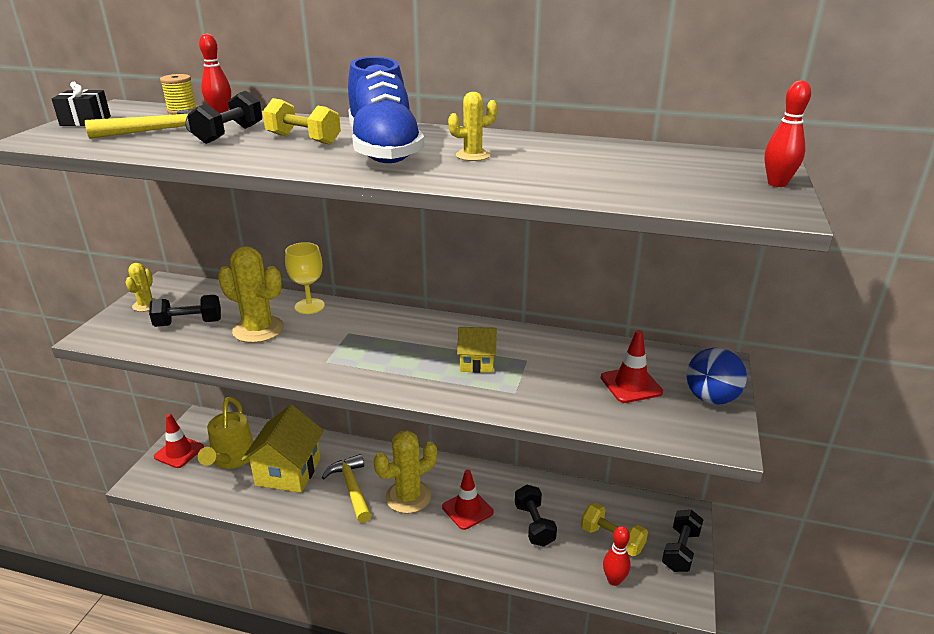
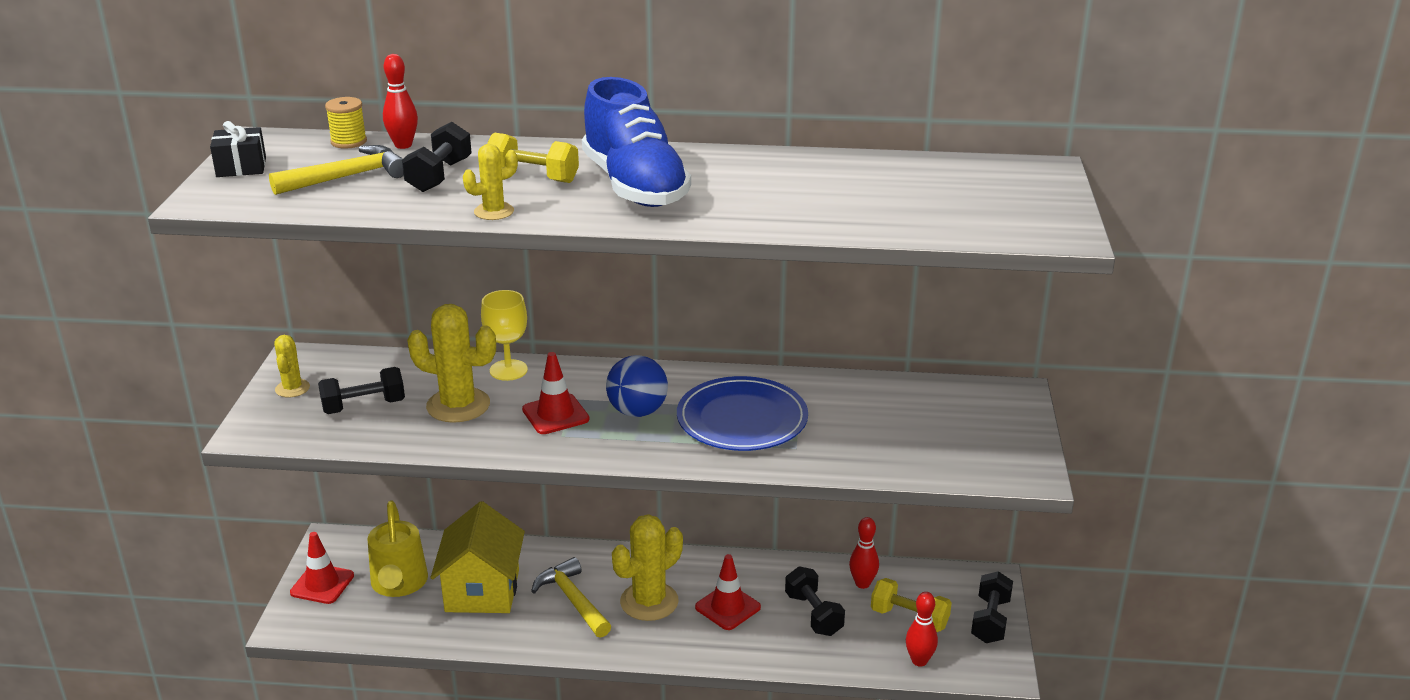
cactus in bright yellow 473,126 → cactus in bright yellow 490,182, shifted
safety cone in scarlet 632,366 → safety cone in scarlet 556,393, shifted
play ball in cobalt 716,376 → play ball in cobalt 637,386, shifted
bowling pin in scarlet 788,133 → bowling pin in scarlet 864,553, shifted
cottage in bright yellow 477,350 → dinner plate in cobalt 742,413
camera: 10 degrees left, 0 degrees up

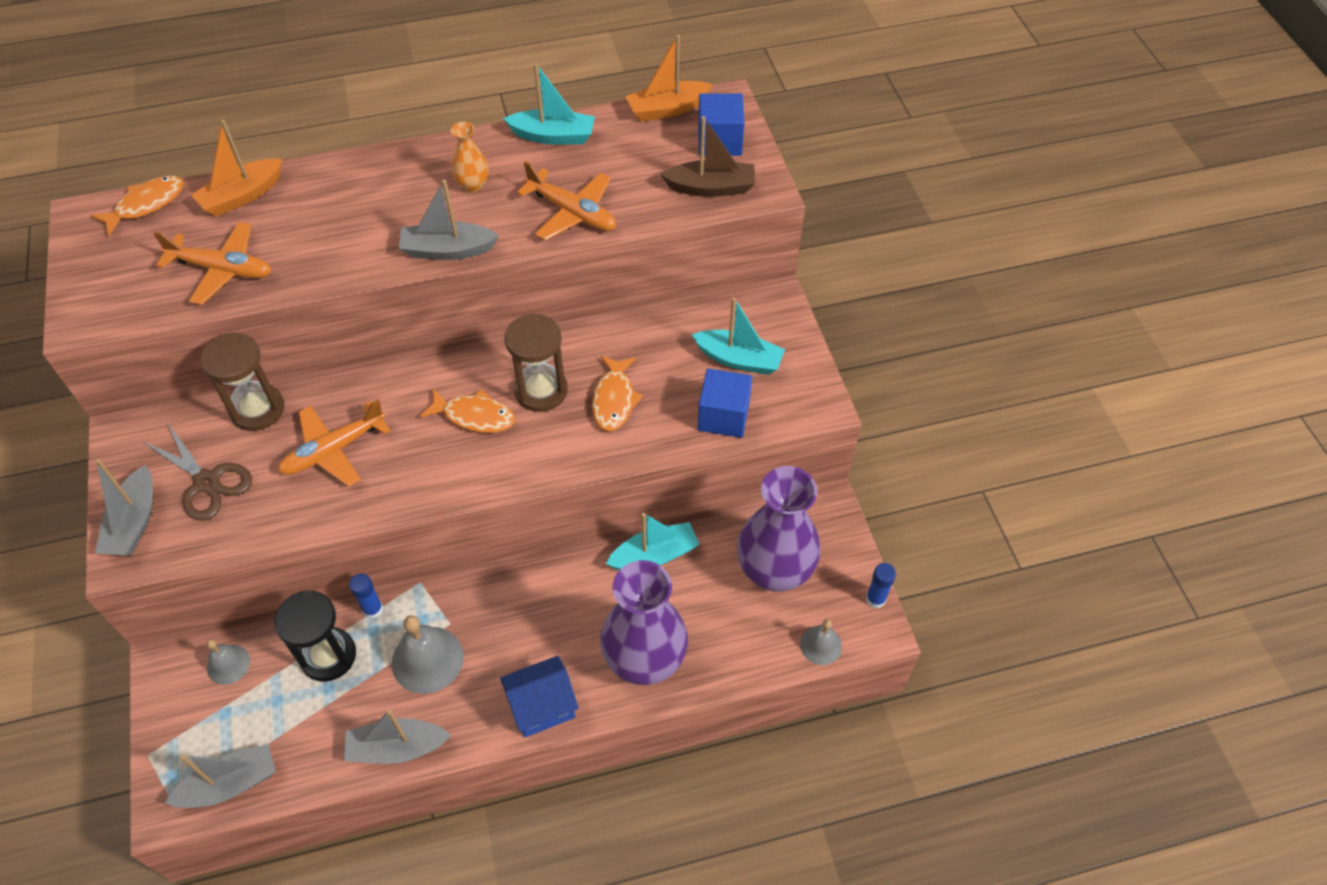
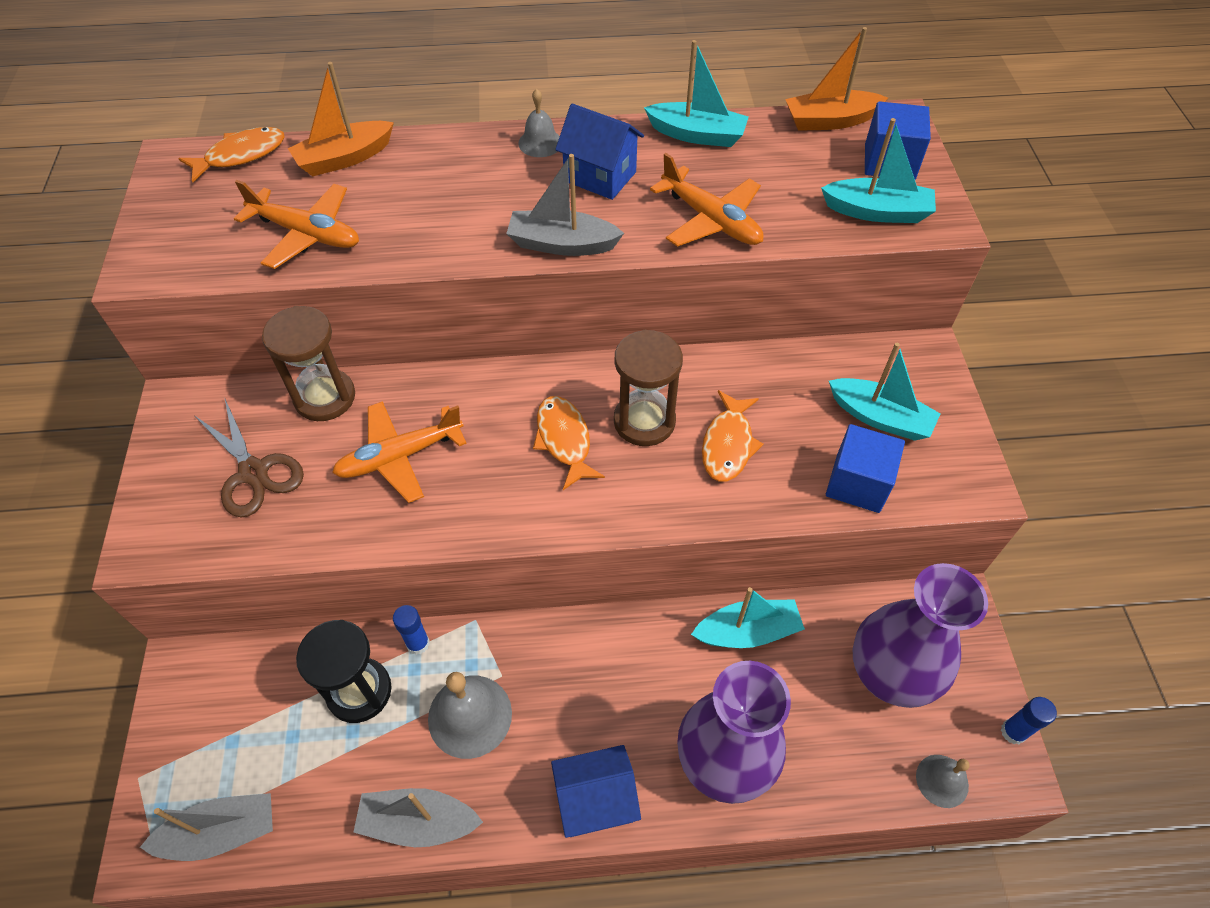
sailboat in ash-grey 124,507 → -
bell in ash-grey 228,662 → bell in ash-grey 539,122, shifted
tall vase in orange-coloured 470,157 → cottage in cobalt 599,152
sailboat in russet 708,156 → sailboat in aqua 878,170
toy fish in orange-coloured 467,410 → toy fish in orange-coloured 569,443, 135 degrees counterclockwise
camera: 10 degrees right, 0 degrees up

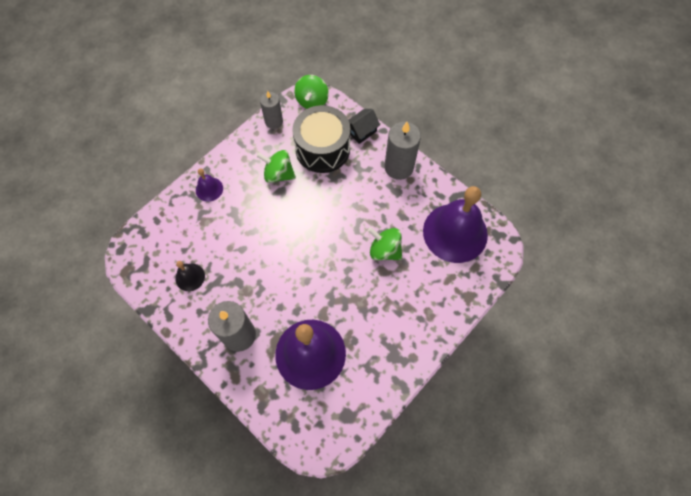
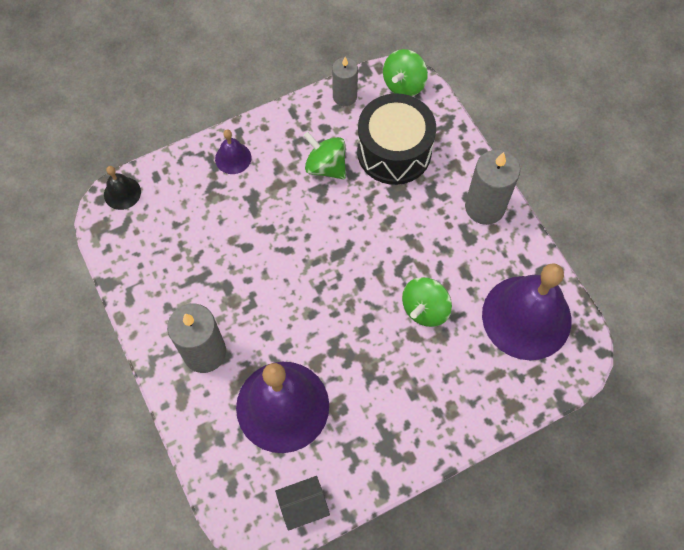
bell in ebony 190,276 → bell in ebony 122,188, shifted
cottage in ebony 364,126 → cottage in ebony 302,503, shifted
whirligig in emerald 385,244 → whirligig in emerald 427,302, 105 degrees counterclockwise
camera: 20 degrees right, 0 degrees up

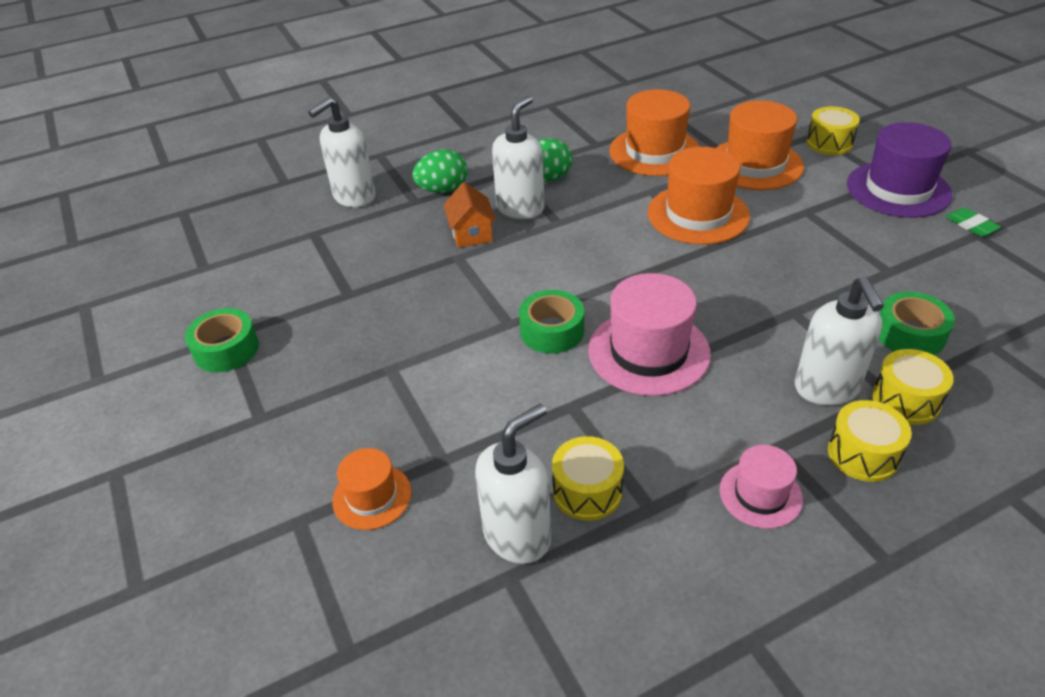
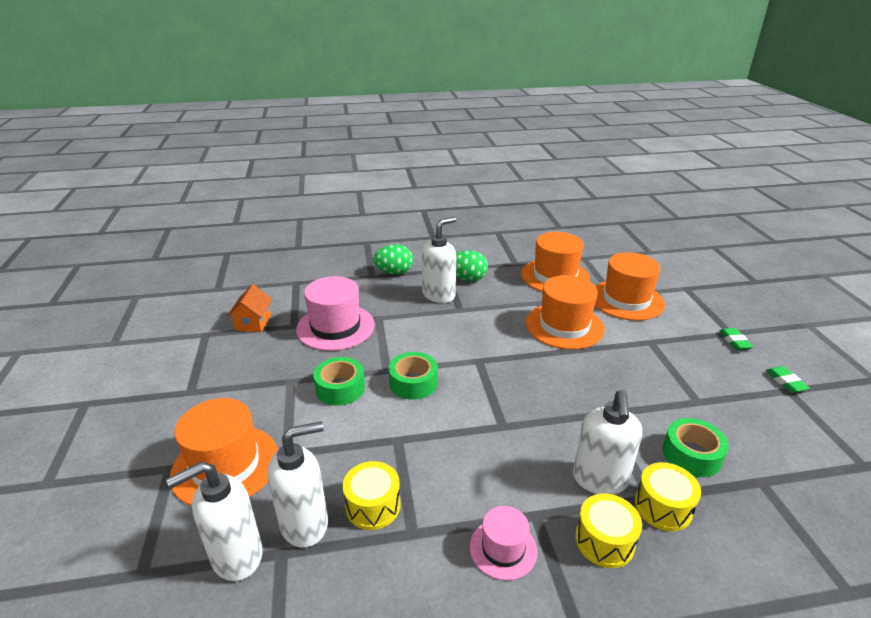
snare drum in bright yellow 833,130 → -
tape in emerald 222,340 → tape in emerald 339,381, shifted
soap pump in pure white 342,152 → soap pump in pure white 214,521, shifted
cottage in orange-coloured 470,215 → cottage in orange-coloured 249,308, shifted
tall hat in rose-pink 649,334 → tall hat in rose-pink 335,313, shifted
tall hat in violet 899,170 → eraser in emerald 736,339
tall hat in orange-coloured 371,489 → tall hat in orange-coloured 224,452, x1.78
camera: 15 degrees right, 10 degrees down

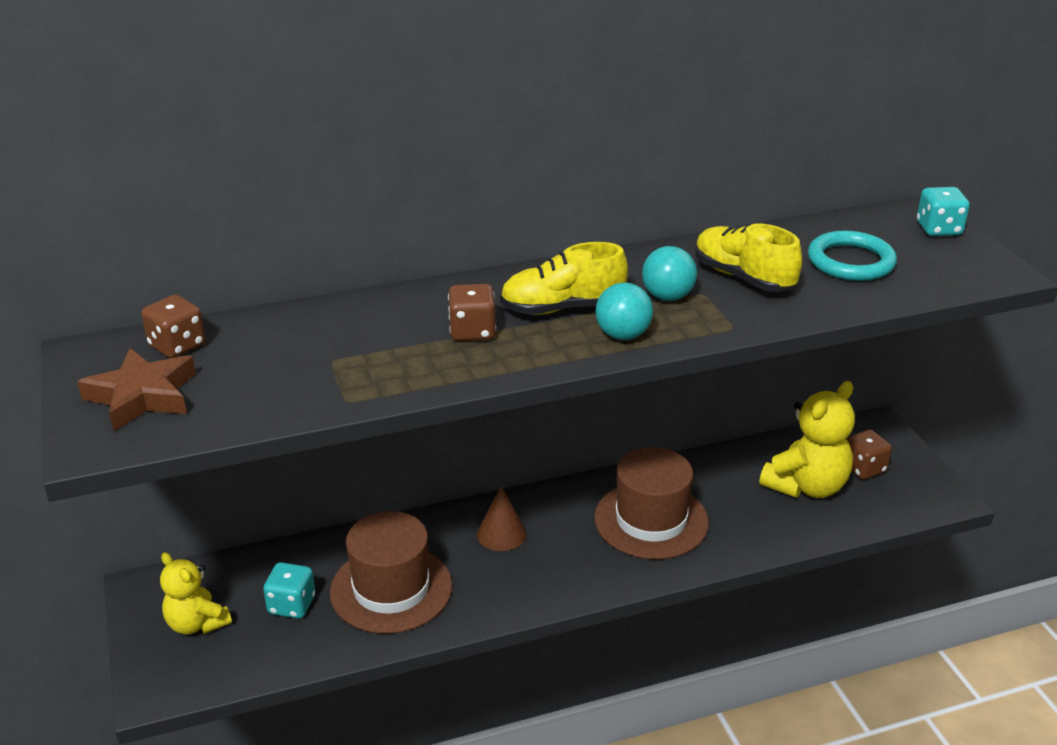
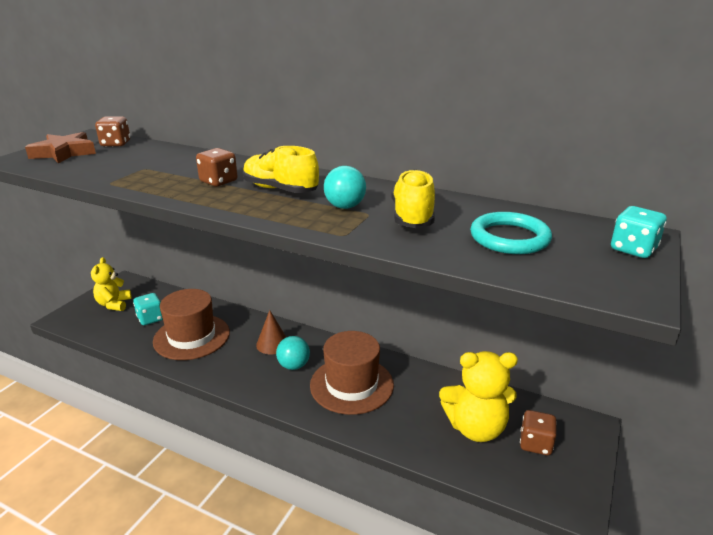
play ball in aqua 624,311 → play ball in aqua 293,353, shifted
camera: 45 degrees right, 5 degrees down

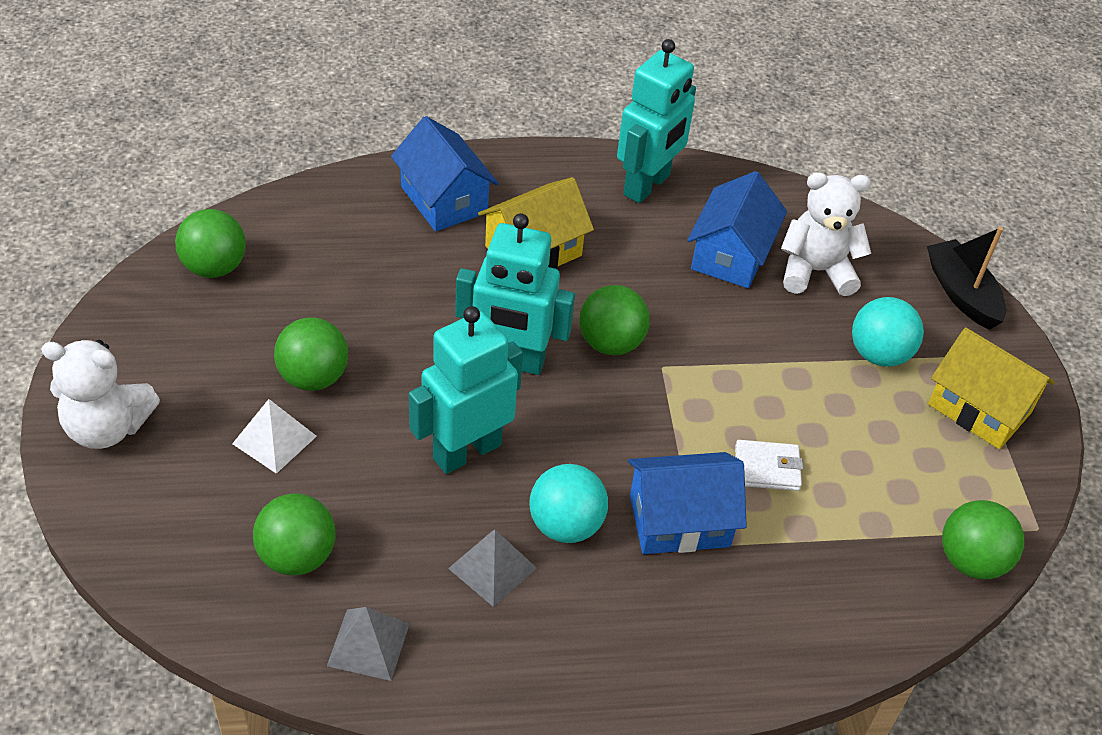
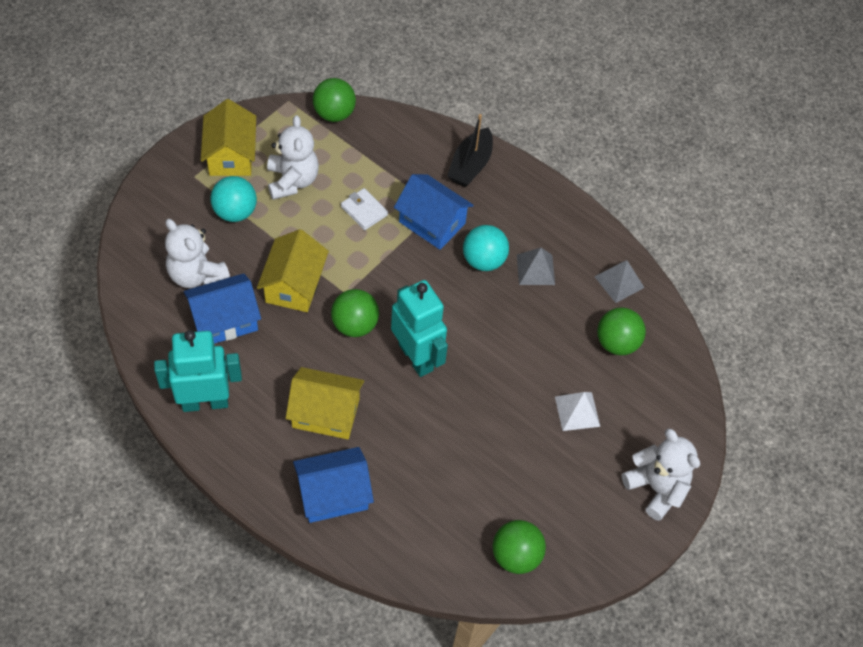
play ball in emerald 311,354 → -
robot in aqua 466,390 → -
- → cottage in bright yellow 293,270
- → stuffed bear in pure white 293,157
sailboat in ebony 966,278 → sailboat in ebony 470,150, shifted
cottage in cobalt 445,174 → cottage in cobalt 333,485, 60 degrees clockwise
camera: 135 degrees left, 10 degrees up

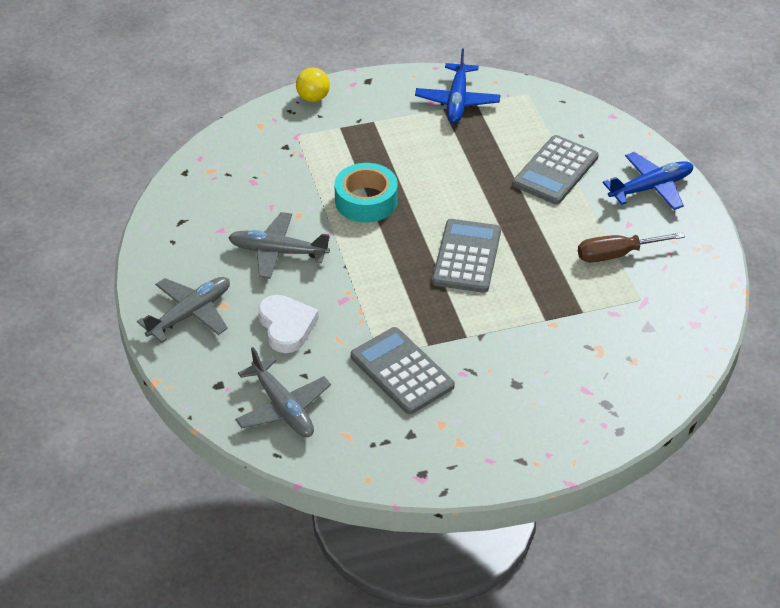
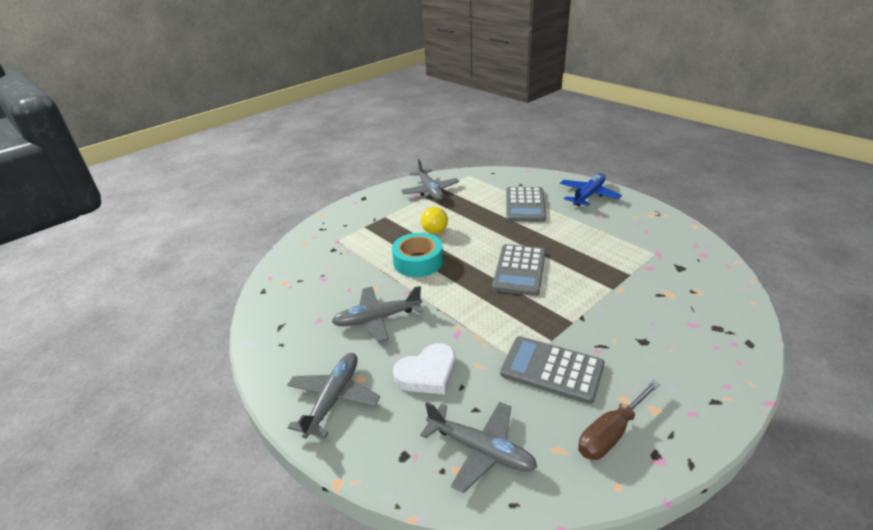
play ball in bright yellow 313,85 → play ball in bright yellow 434,220, shifted
flat screwdriver in russet 631,247 → flat screwdriver in russet 619,420, shifted
aeroplane in cobalt 457,86 → aeroplane in ash-grey 430,180
heart shape in pure white 288,324 → heart shape in pure white 424,368, 105 degrees clockwise
adding machine in ash-grey 466,256 → adding machine in ash-grey 519,270, 150 degrees counterclockwise
camera: 25 degrees left, 10 degrees down

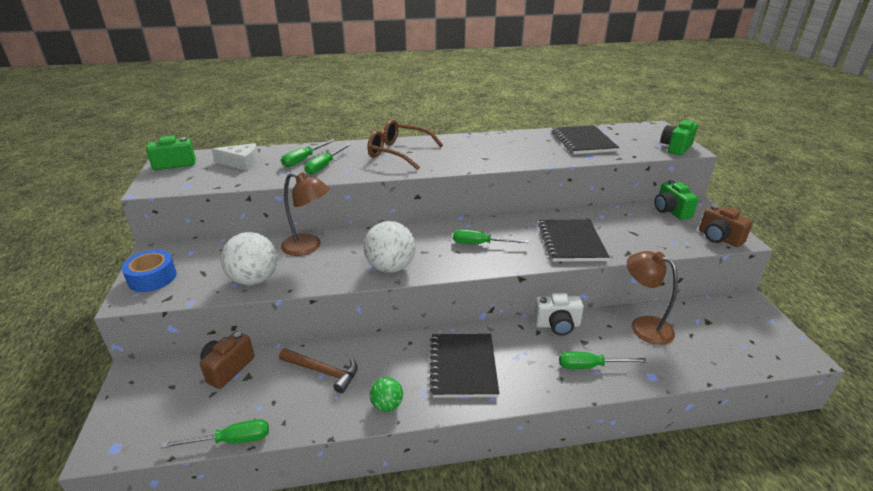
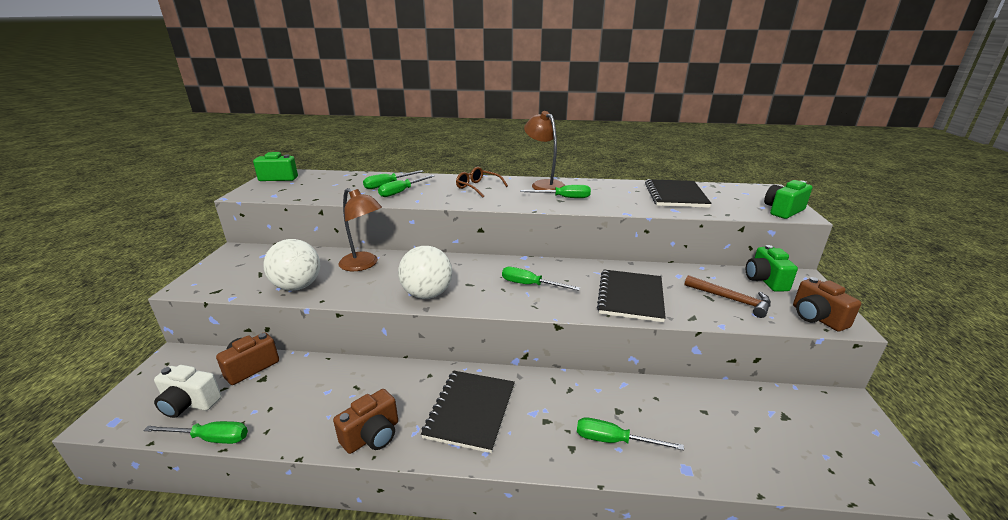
tape in cobalt 149,271 → -
cheese in pure white 235,157 → -
- → flat screwdriver in emerald 555,191
hammer in russet 318,370 → hammer in russet 728,296, shifted
compact camera in pure white 558,314 → compact camera in pure white 188,391, shifted
reading lamp in russet 652,298 → reading lamp in russet 544,150, shifted
play ball in emerald 386,394 → compact camera in russet 365,421
spectacles in russet 405,144 → spectacles in russet 482,182, x0.65
camera: 15 degrees right, 5 degrees down

